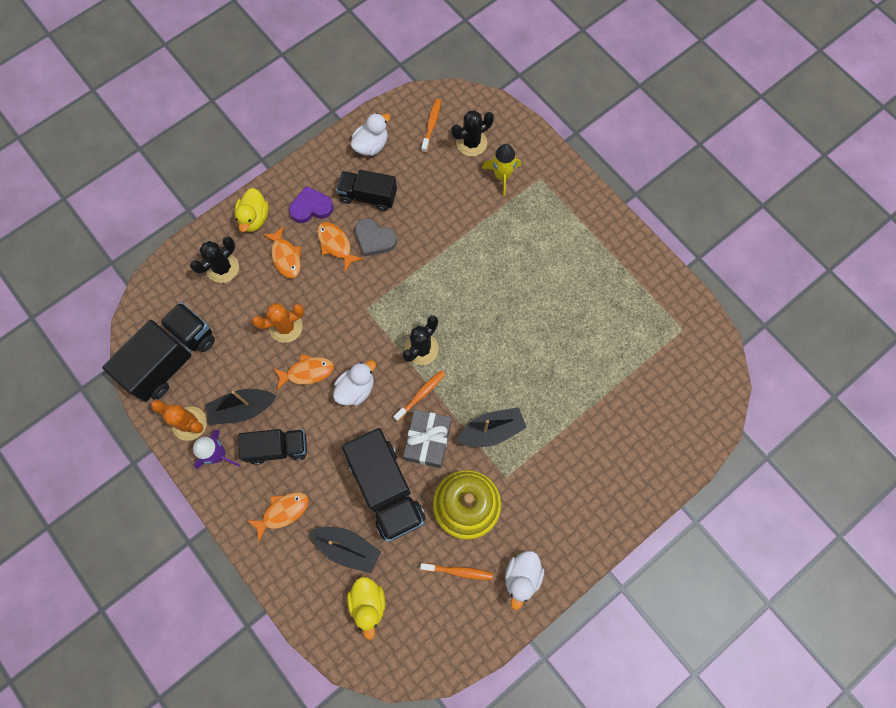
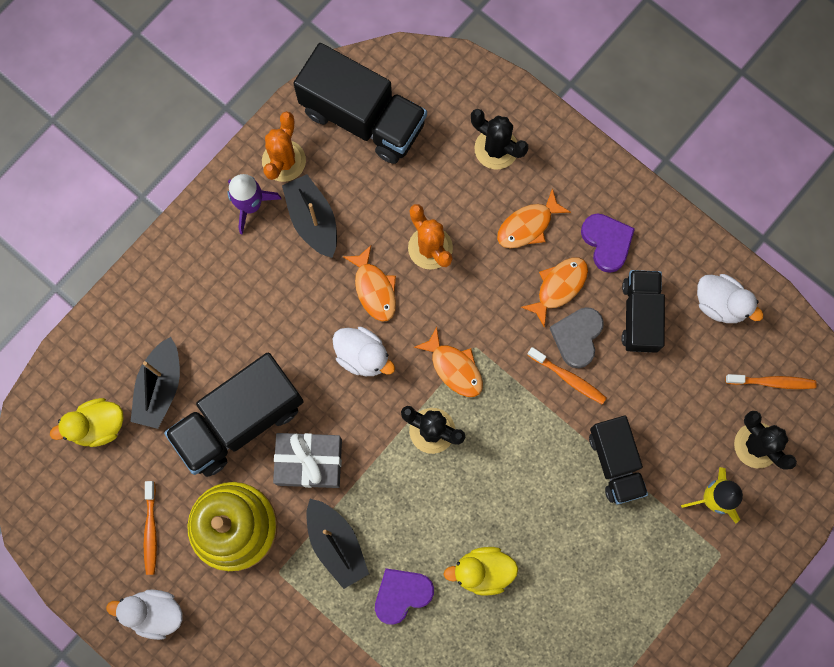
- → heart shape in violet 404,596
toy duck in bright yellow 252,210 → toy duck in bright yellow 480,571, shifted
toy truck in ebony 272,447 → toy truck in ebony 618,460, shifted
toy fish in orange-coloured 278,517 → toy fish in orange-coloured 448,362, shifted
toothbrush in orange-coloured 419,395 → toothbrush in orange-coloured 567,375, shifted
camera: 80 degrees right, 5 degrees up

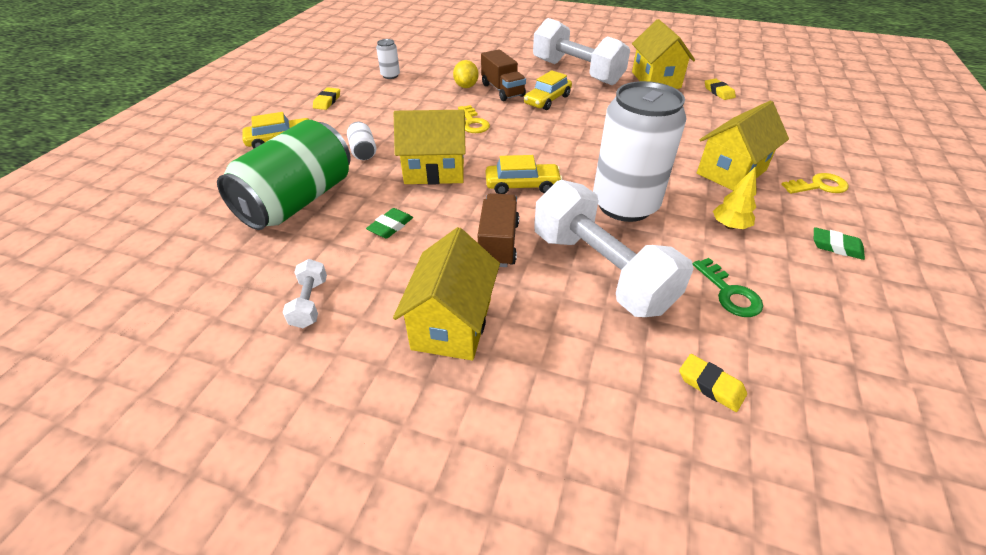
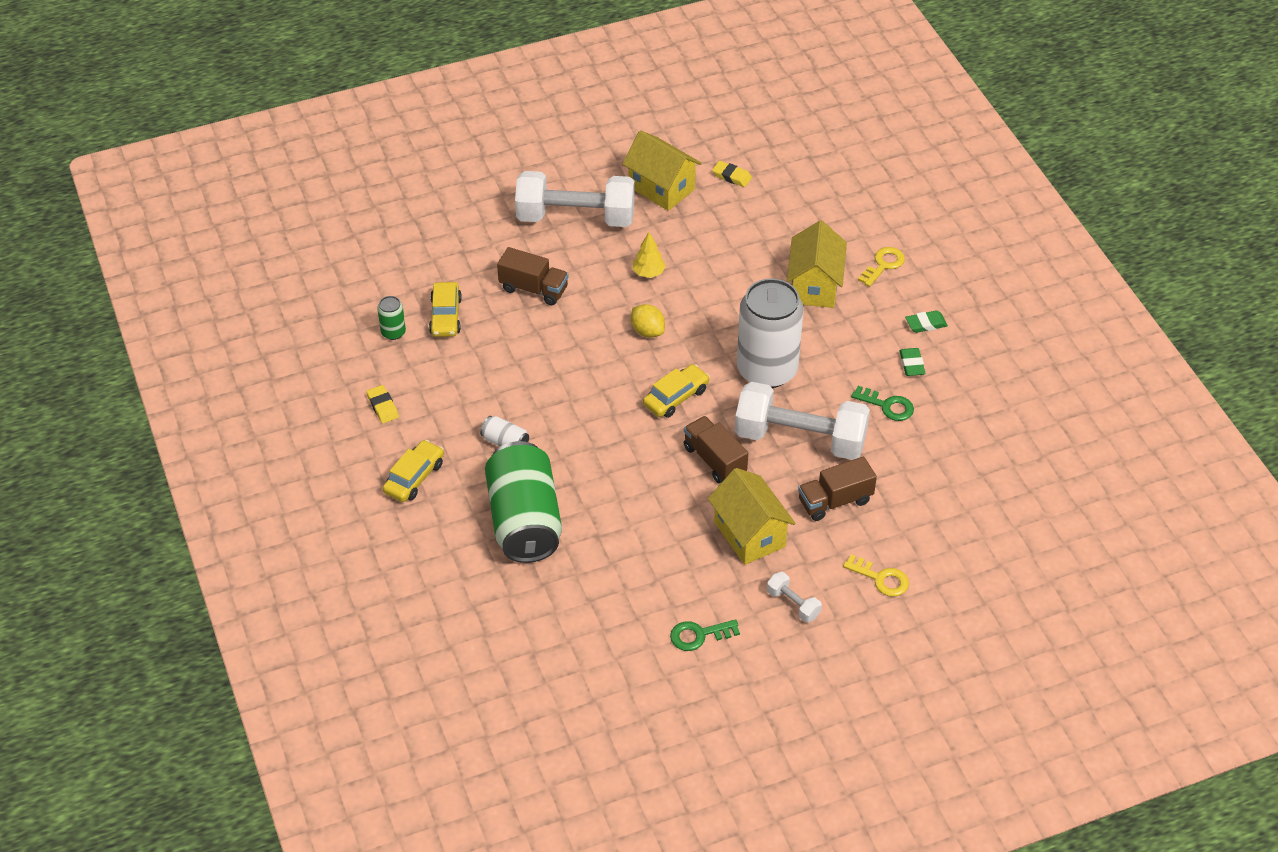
cottage in bright yellow 430,147 → -
eraser in bright yellow 713,383 → -
- → latchkey in emerald 705,635
- → toy truck in russet 837,489
dumbbell in pure white 305,293 → dumbbell in pure white 794,597, shifted
eraser in emerald 389,223 → eraser in emerald 912,362, shifted
lemon in bright yellow 466,74 → lemon in bright yellow 648,321, shifted
latchkey in bright yellow 474,119 → latchkey in bright yellow 876,575, shifted
car in bright yellow 548,90 → car in bright yellow 445,309, shifted
toy tree in bright yellow 735,197 → toy tree in bright yellow 649,255, shifted
can in pure white 388,59 → can in emerald 392,318
camera: 40 degrees left, 5 degrees up

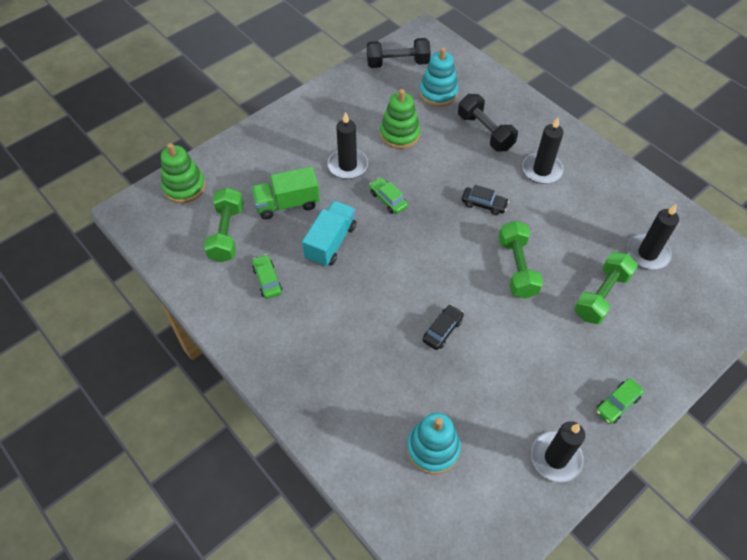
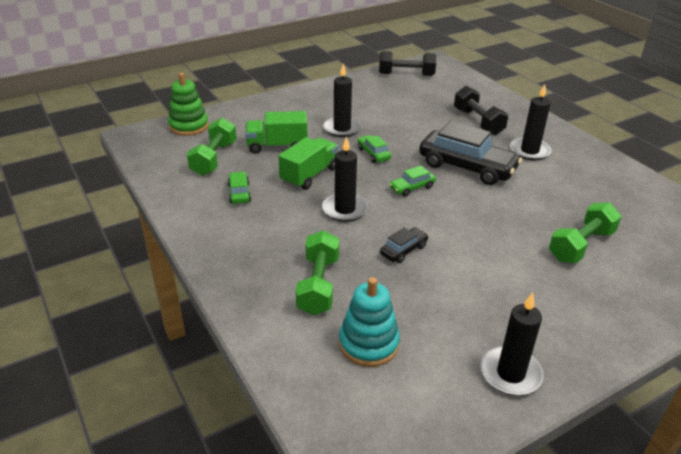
stacking rings in emerald 400,119 → -
stacking rings in aqua 438,77 → -
dumbbell in emerald 520,260 → dumbbell in emerald 317,272, shifted
car in emerald 620,401 → car in emerald 412,181, shifted
wax candle in ebony 653,236 → wax candle in ebony 345,179, shifted
toy truck in aqua 329,234 → toy truck in emerald 308,163
car in ebony 485,200 → car in ebony 470,153, x2.15
camera: 10 degrees right, 20 degrees down

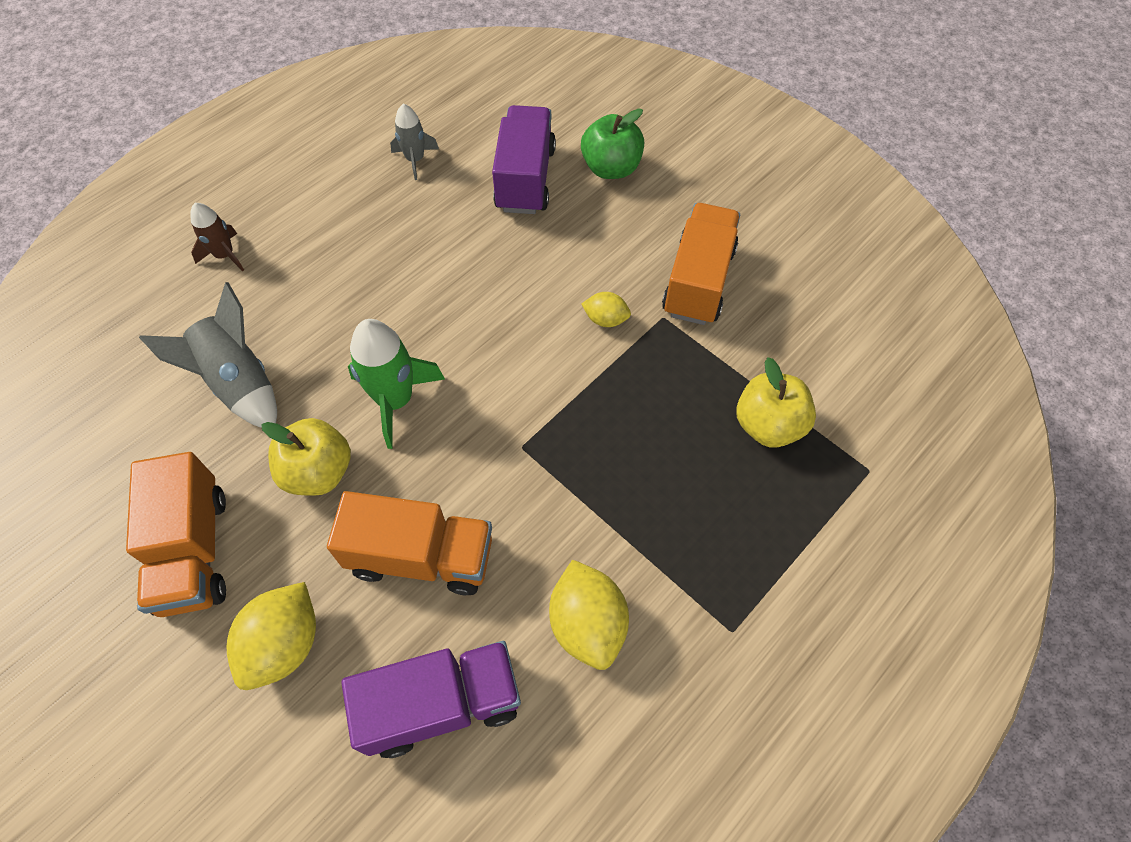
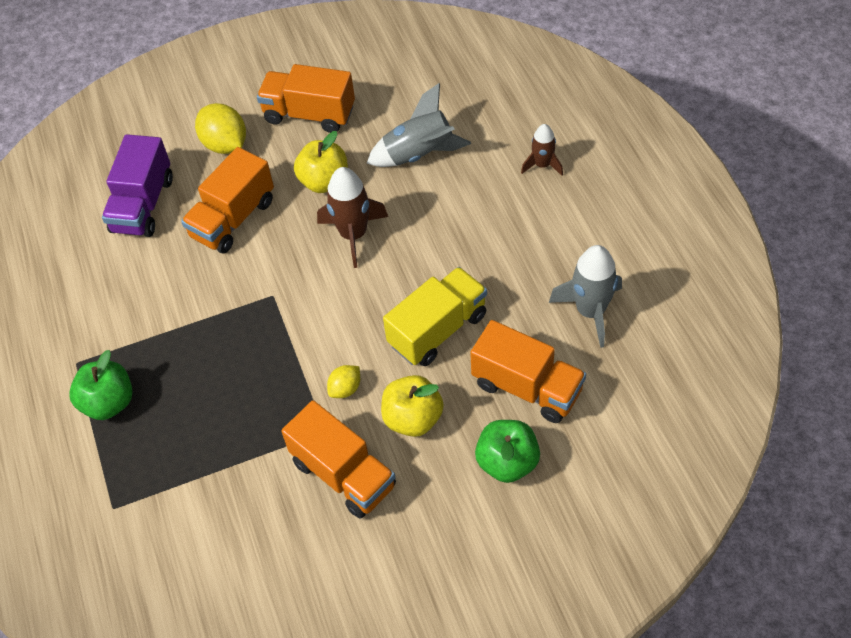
lemon in bright yellow 589,614 → -
- → apple fruit in emerald 101,385
- → toy truck in bright yellow 435,316
apple fruit in bright yellow 776,402 → apple fruit in bright yellow 412,406, shifted
spaceship in emerald 396,384 → spaceship in russet 352,217
toy truck in violet 524,159 → toy truck in orange-coloured 528,371
spaceship in ash-grey 414,142 → spaceship in ash-grey 585,296, x1.66
camera: 120 degrees right, 5 degrees down

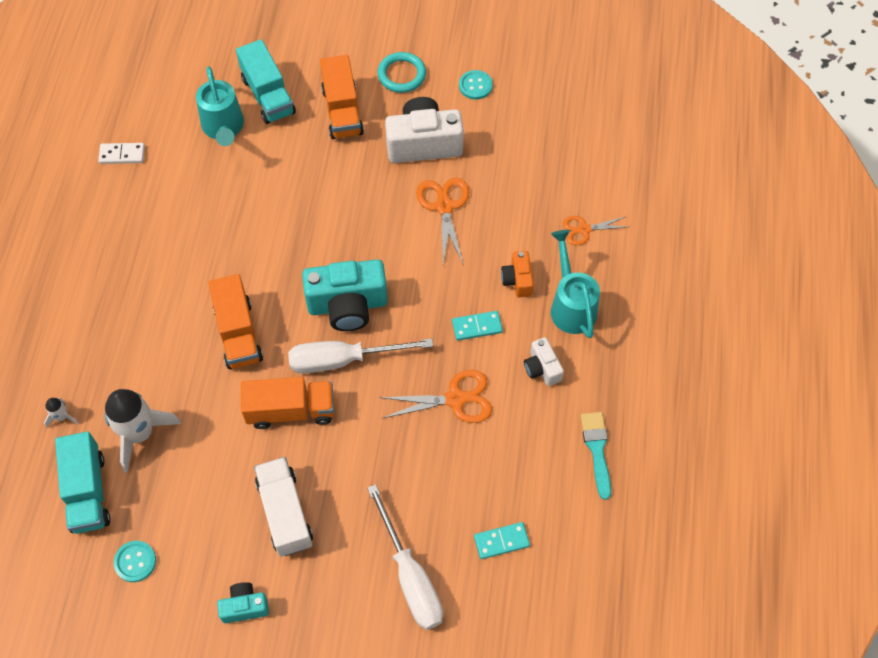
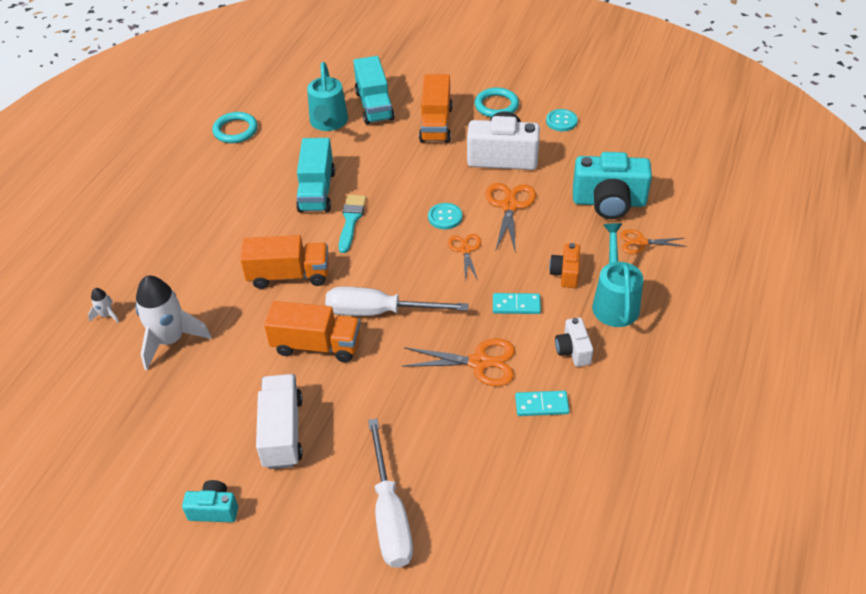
- → scissors in orange-coloured 464,257
toy truck in aqua 83,483 → toy truck in aqua 315,175, shifted
shirt button in aqua 135,561 → shirt button in aqua 445,216, shifted
compact camera in aqua 345,295 → compact camera in aqua 612,185, shifted
domino tile in aqua 502,540 → domino tile in aqua 542,403, shifted
paint brush in aqua 596,456 → paint brush in aqua 352,224, shifted
domino tile in pure white 121,153 → ring in aqua 235,127
toy truck in orange-coloured 235,321 → toy truck in orange-coloured 284,262, 90 degrees counterclockwise
camera: 15 degrees right, 15 degrees down

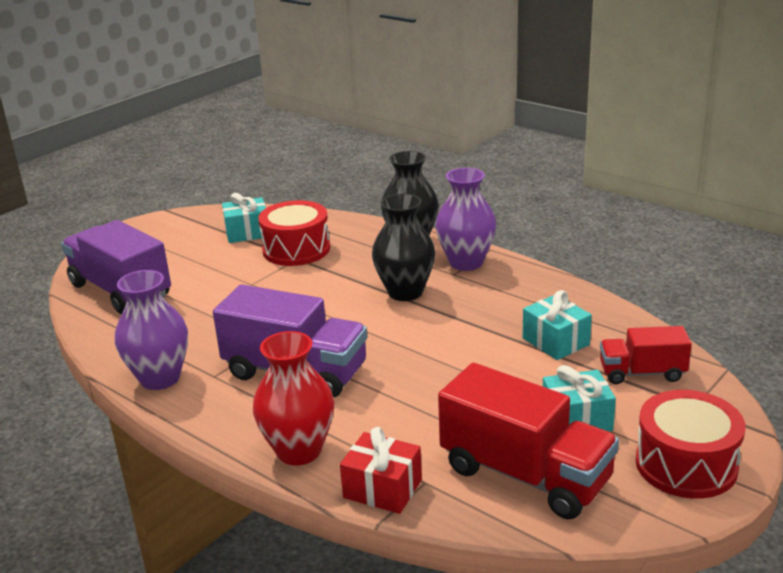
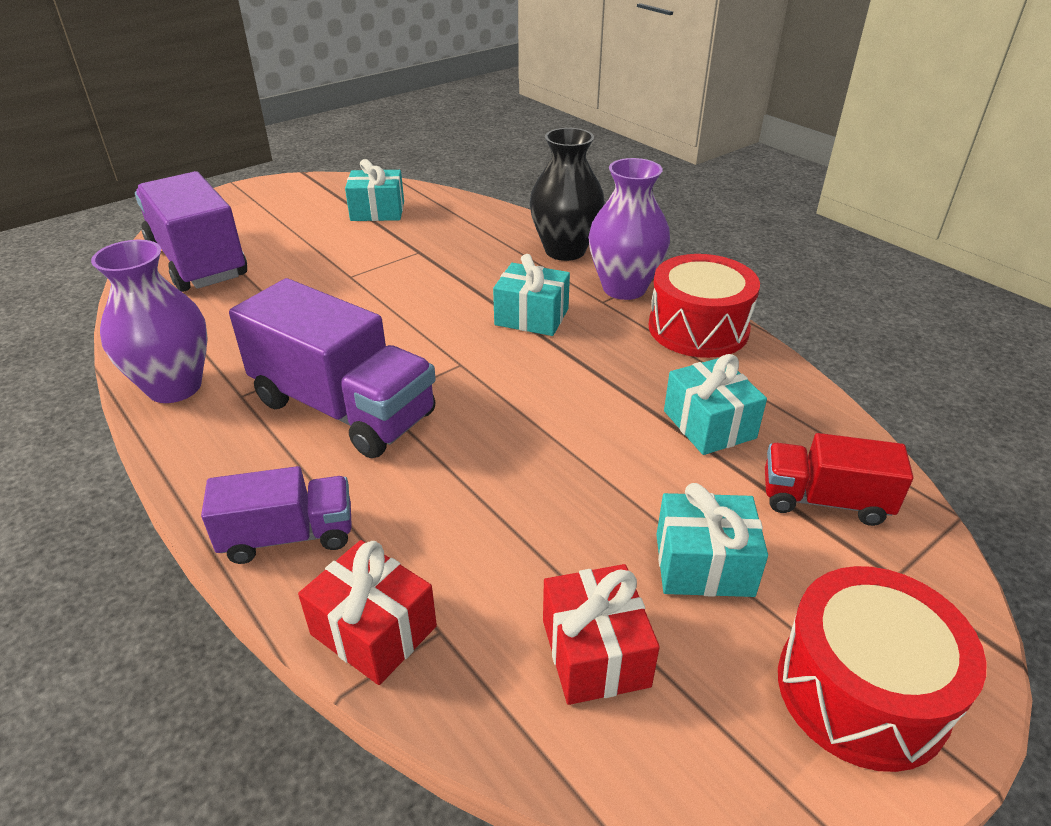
snare drum in scarlet 294,233 → snare drum in scarlet 704,306, shifted
tall vase in scarlet 293,398 → toy truck in violet 276,515
tall vase in ebony 403,247 → present in aqua 531,295
toy truck in scarlet 528,441 → present in scarlet 601,634
camera: 10 degrees right, 10 degrees up

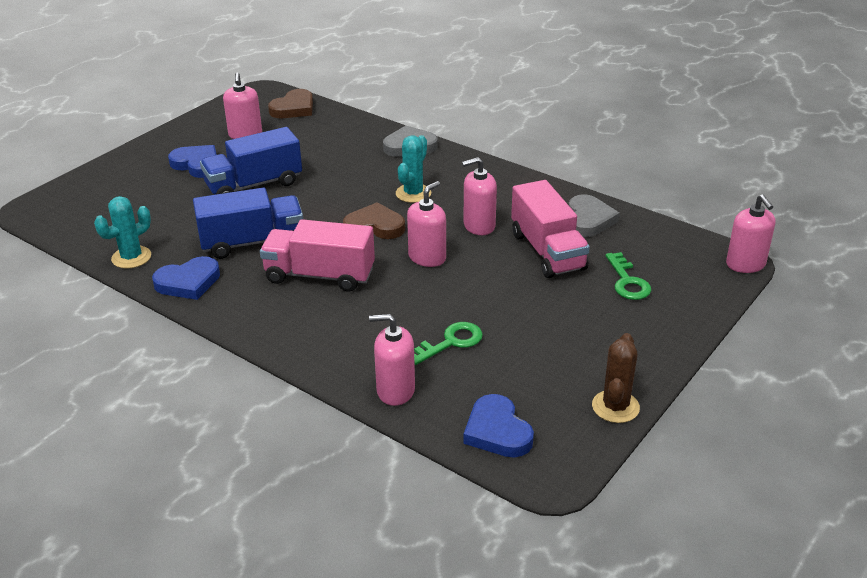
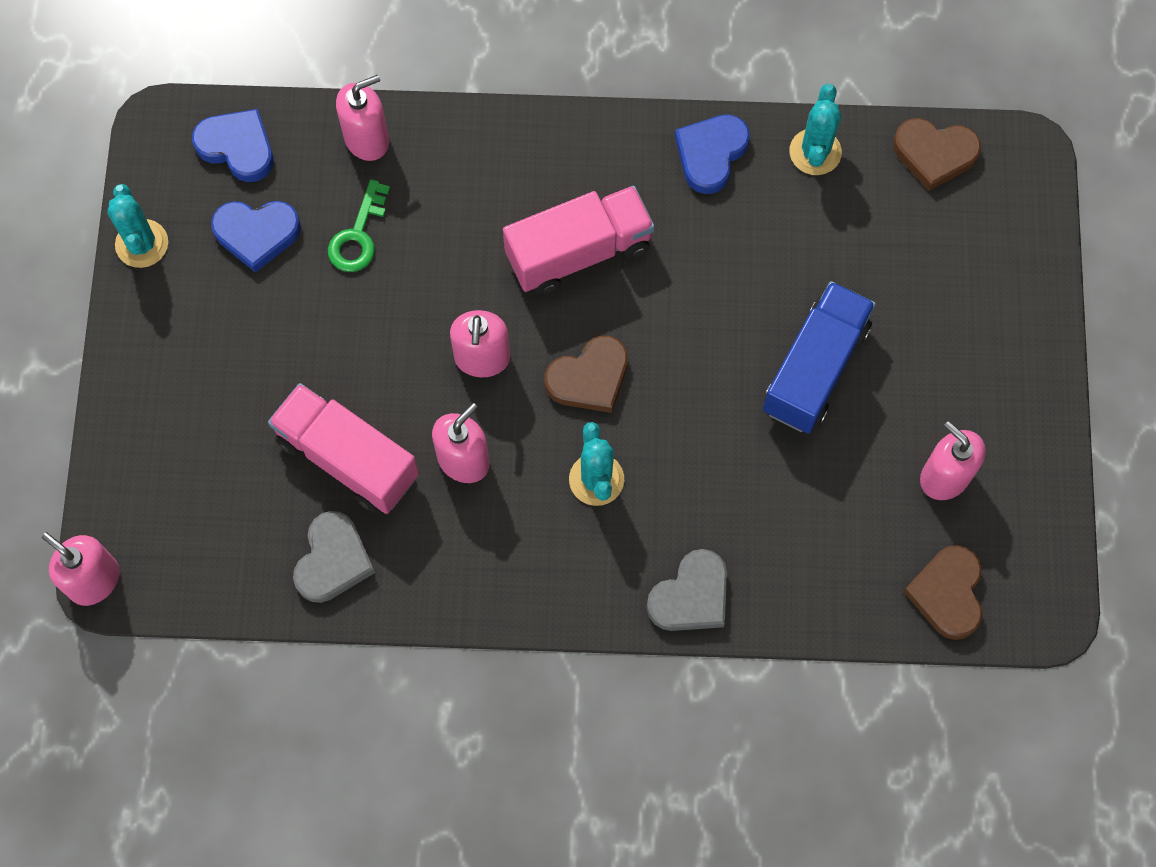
toy truck in cobalt 248,223 → -
latchkey in emerald 629,276 → -
- → heart shape in russet 937,154
heart shape in cobalt 192,161 → heart shape in cobalt 256,237, shifted
cactus in russet 616,378 → cactus in aqua 137,226
heart shape in ash-grey 594,215 → heart shape in ash-grey 334,557, 135 degrees counterclockwise
camera: 145 degrees right, 35 degrees up

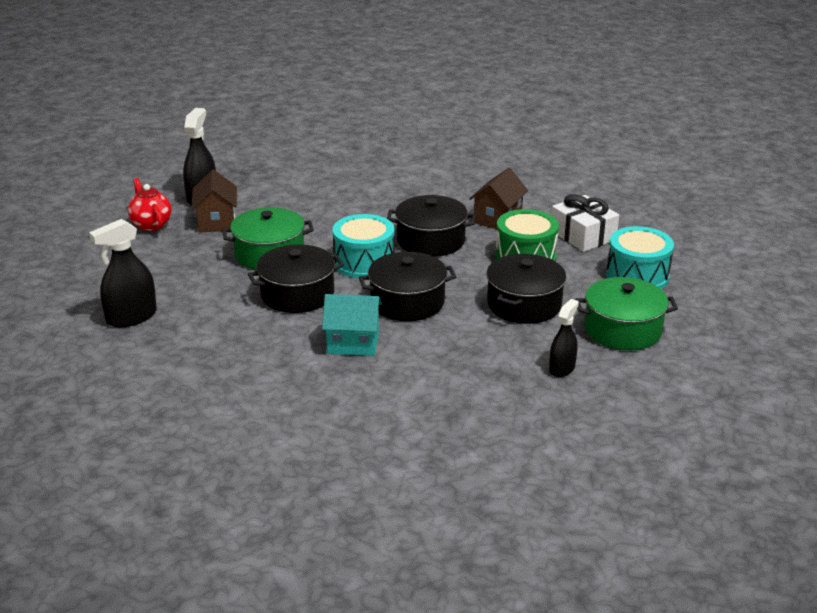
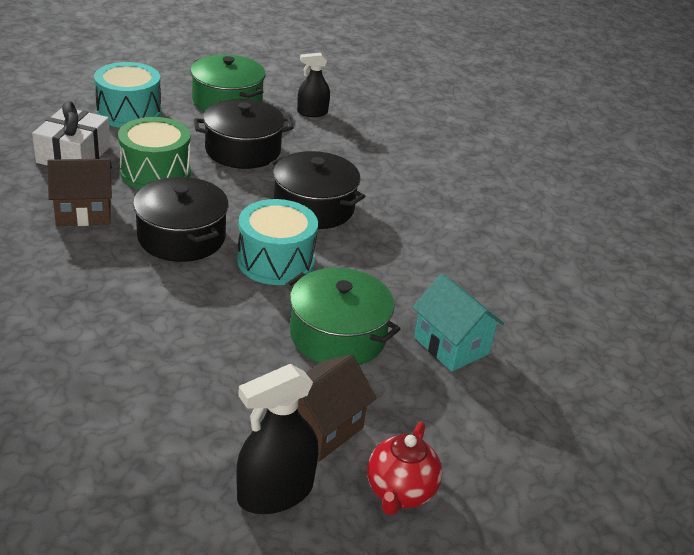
sprayer in ebony 123,273 → -
stockpot in ebony 296,278 → -
cottage in aqua 352,325 → cottage in aqua 458,323, shifted
camera: 135 degrees left, 5 degrees up

